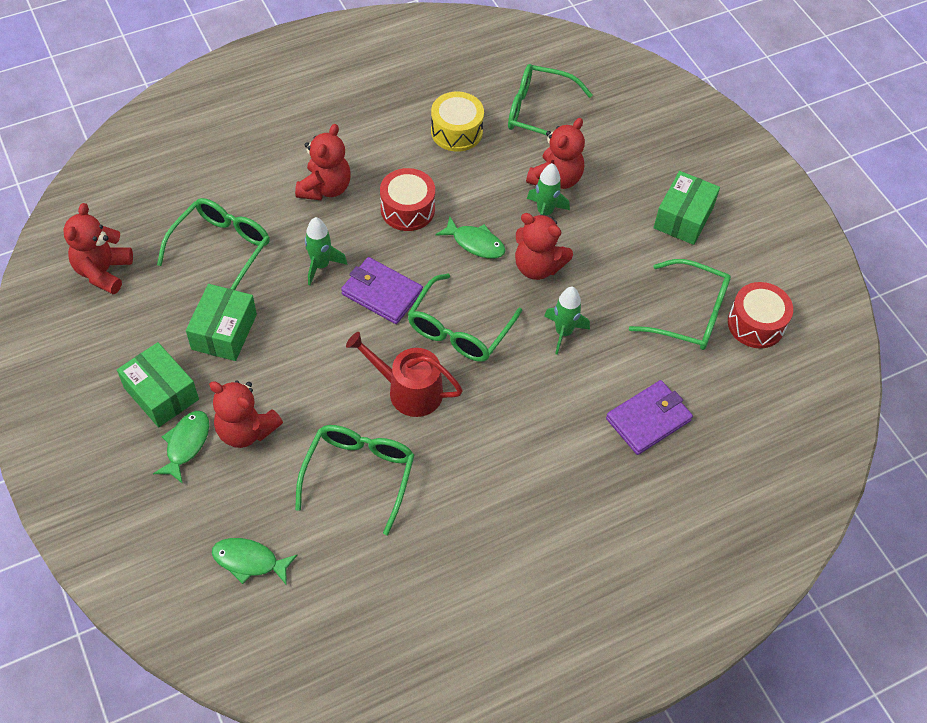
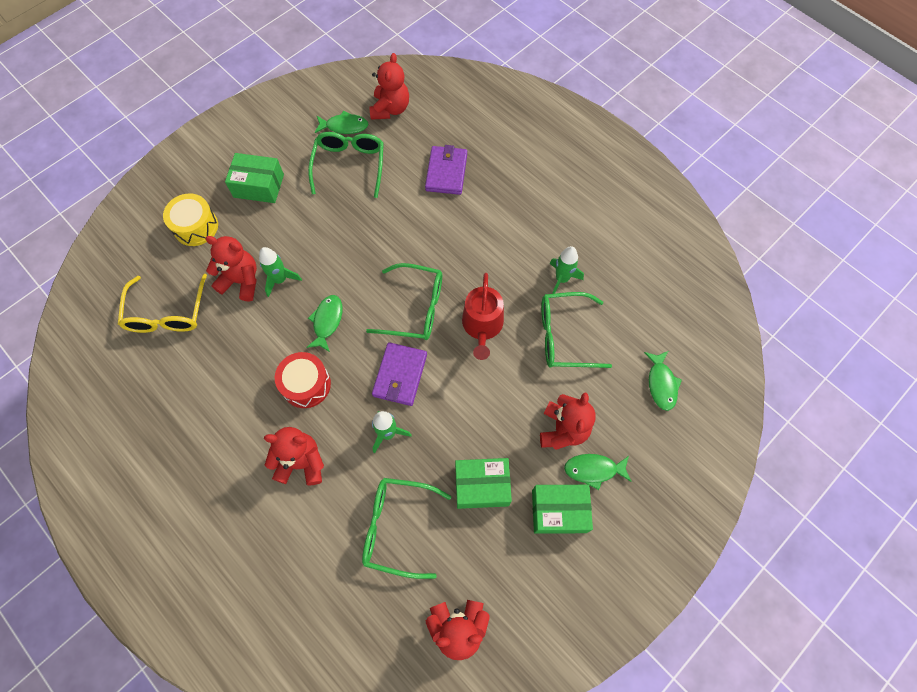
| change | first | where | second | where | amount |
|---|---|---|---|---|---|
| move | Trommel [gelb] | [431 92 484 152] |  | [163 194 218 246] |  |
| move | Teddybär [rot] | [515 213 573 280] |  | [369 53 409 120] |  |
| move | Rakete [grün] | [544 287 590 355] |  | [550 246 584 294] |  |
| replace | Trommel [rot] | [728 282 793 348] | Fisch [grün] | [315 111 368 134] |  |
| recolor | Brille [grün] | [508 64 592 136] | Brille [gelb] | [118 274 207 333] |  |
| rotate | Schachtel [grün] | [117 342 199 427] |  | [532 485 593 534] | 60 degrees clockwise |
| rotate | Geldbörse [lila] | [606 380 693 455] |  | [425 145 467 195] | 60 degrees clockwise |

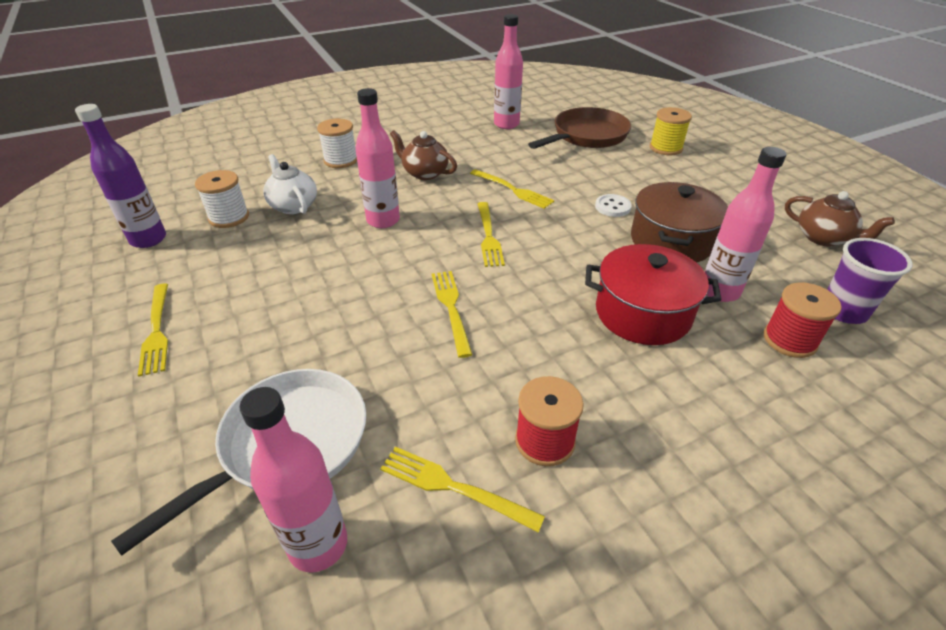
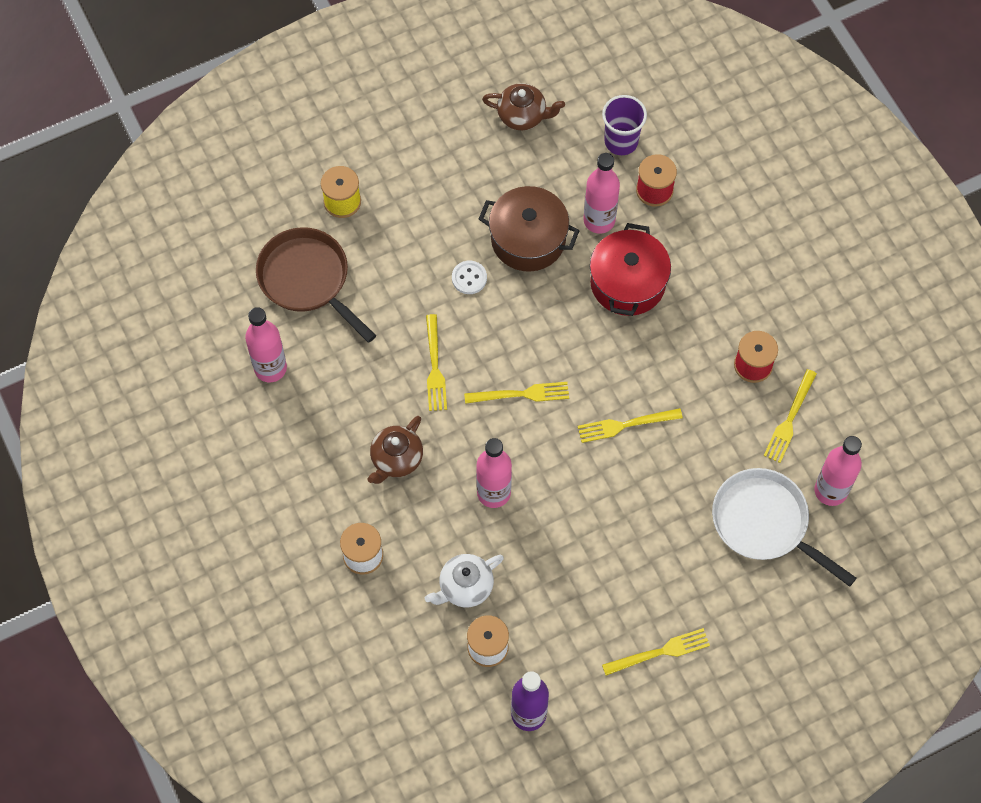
| change | first | where | second | where | amount |
|---|---|---|---|---|---|
| rotate | Gabel [gelb] | [470 169 554 209] |  | [426 314 447 411] | 135 degrees clockwise |
| rotate | Teekanne [braun] | [785 191 895 247] |  | [482 83 565 130] | 60 degrees clockwise |

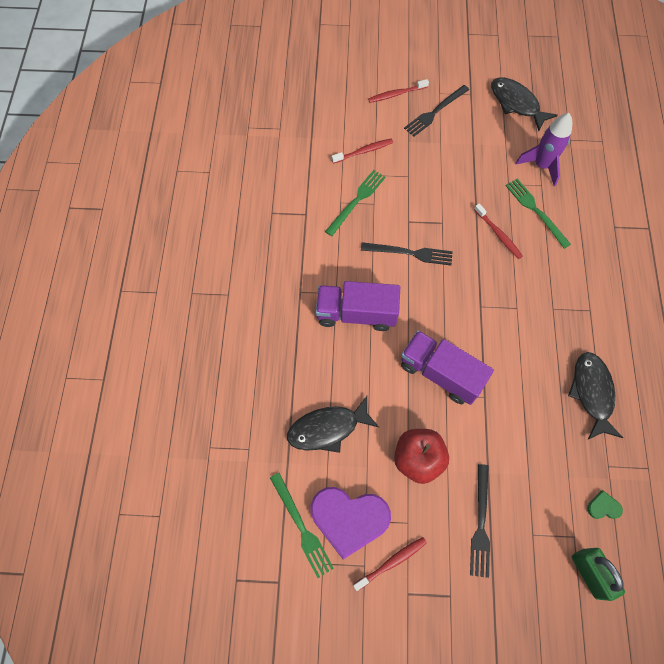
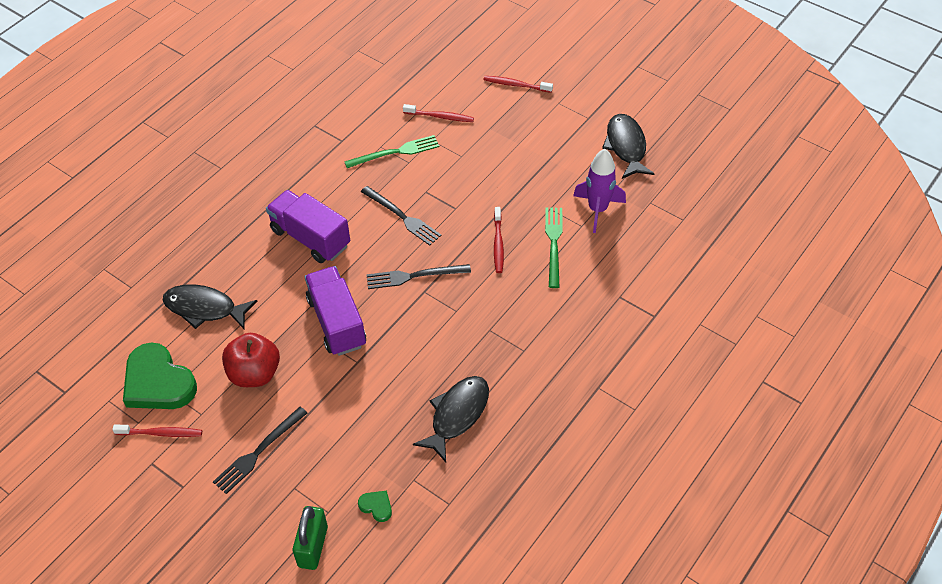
| change | first | where | second | where | amount |
|---|---|---|---|---|---|
| delete | Gabel [grün] | [270 473 334 578] |  |  |  |
| move | Gabel [schwarz] | [404 85 469 137] |  | [366 264 471 289] |  |
| recolor | Herz [lila] | [311 487 391 559] | Herz [grün] | [123 343 197 409] |  |

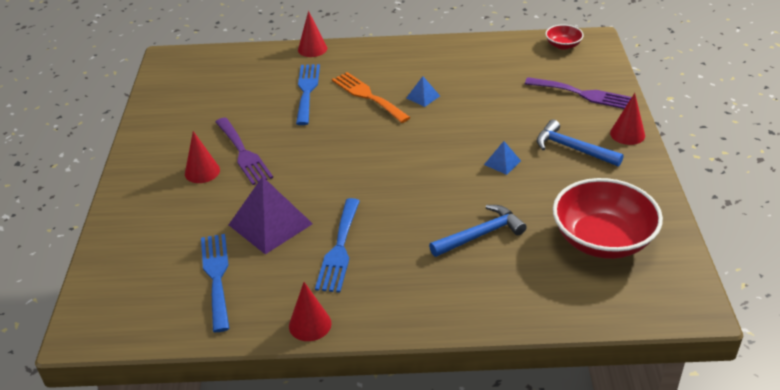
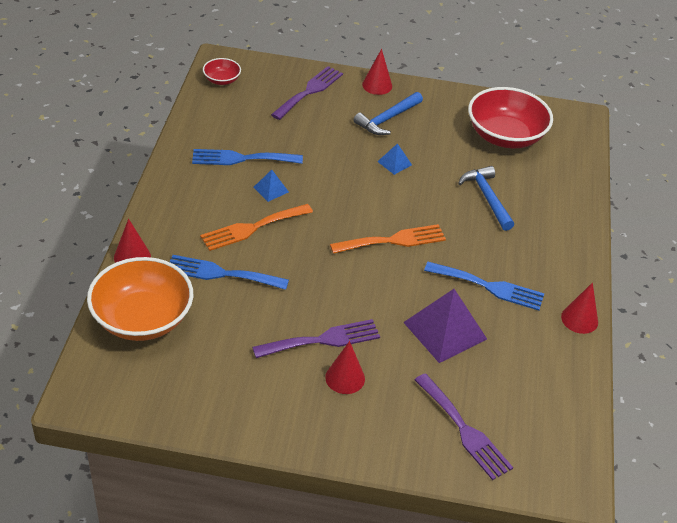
| change | first | where | second | where | amount |
|---|---|---|---|---|---|
| insert |  |  | Schüssel [orange] | [87 257 193 341] |  |
| insert |  |  | Gabel [orange] | [330 224 446 254] |  |
| insert |  |  | Gabel [lila] | [415 373 513 480] |  |
| move | Gabel [blau] | [201 234 230 332] |  | [192 149 303 165] |  |

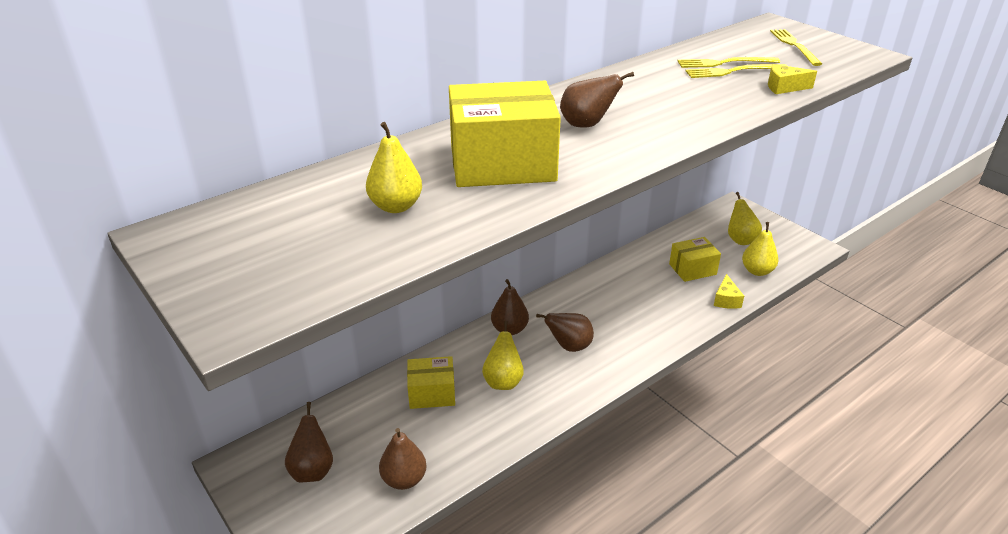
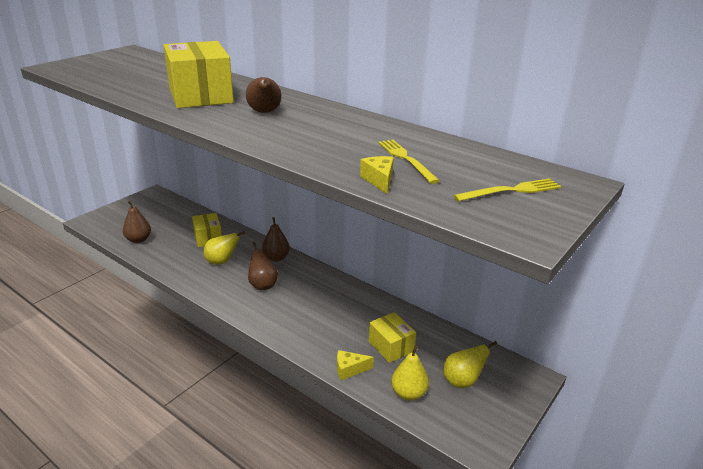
| change | first | where | second | where | amount |
|---|---|---|---|---|---|
| delete | Birne [braun] | [285 402 333 483] |  |  |  |
| delete | Birne [gelb] | [366 122 422 213] |  |  |  |
| delete | Gabel [gelb] | [678 57 780 68] |  |  |  |

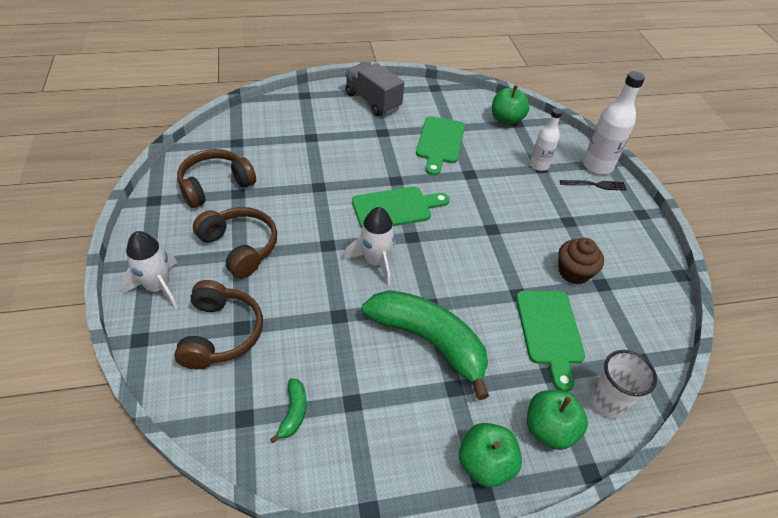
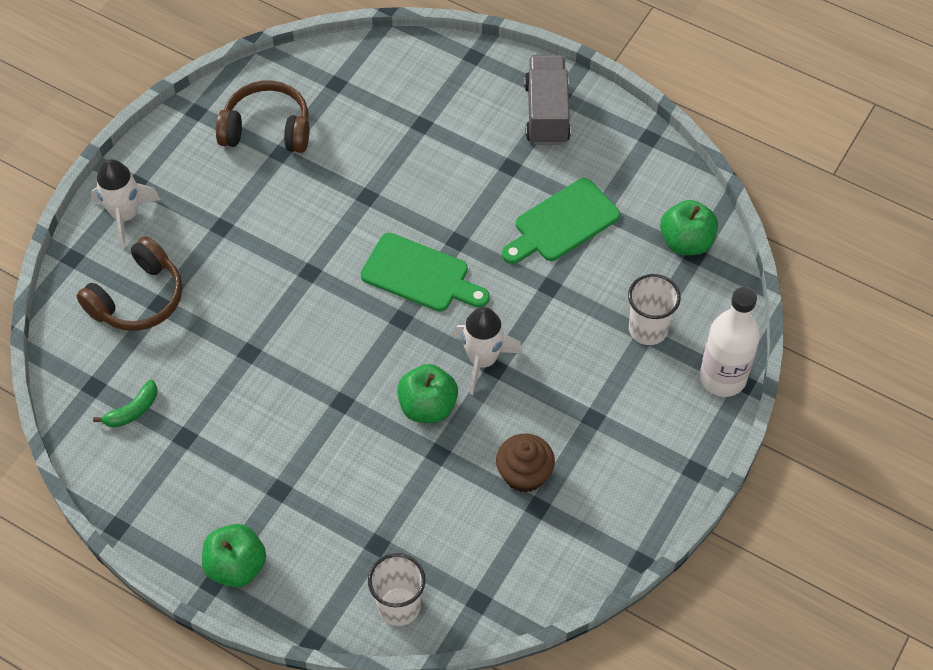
| change | first | where | second | where | amount |
|---|---|---|---|---|---|
| delete | Kopfhörer [braun] | [193 207 277 278] |  |  |  |
| delete | Banane [grün] | [362 290 489 400] |  |  |  |
| delete | Schneidebrett [grün] | [516 291 585 392] |  |  |  |
| delete | Gabel [schwarz] | [560 180 627 191] |  |  |  |
| move | Rakete [weiß] | [344 207 395 286] |  | [454 307 523 395] |  |
| move | Apfel [grün] | [527 390 588 450] |  | [397 364 458 423] |  |
| replace | Flasche [weiß] | [530 108 562 171] | Becher [weiß] | [628 274 681 345] |  |

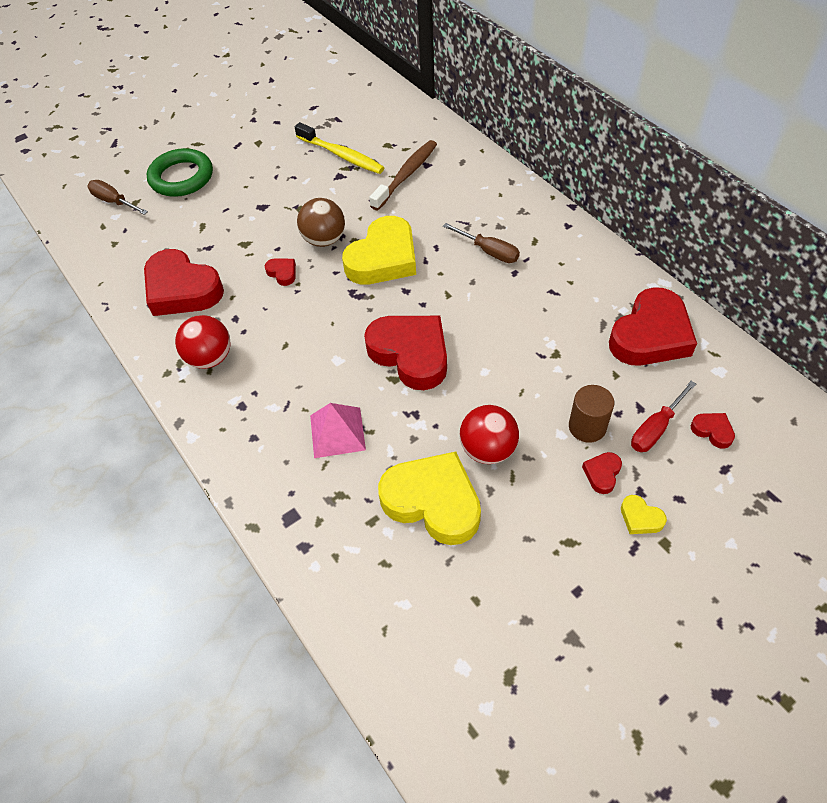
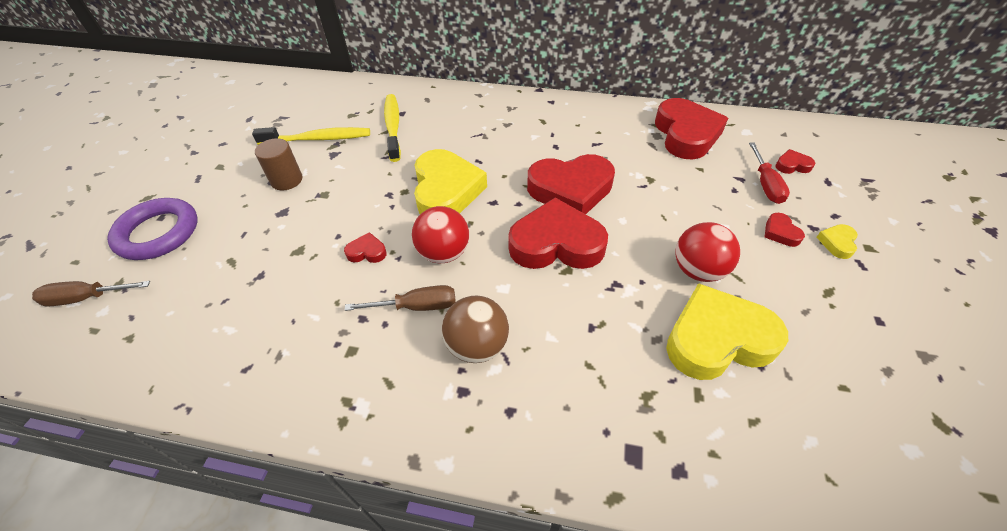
| change | first | where | second | where | amount |
|---|---|---|---|---|---|
| delete | Pyramide [rosa] | [310 403 366 458] |  |  |  |
| move | Herz [rot] | [144 249 224 316] |  | [527 154 615 214] |  |
| move | Ball [rot] | [175 315 231 369] |  | [412 206 469 263] |  |
| move | Ball [braun] | [297 198 345 247] |  | [442 296 509 363] |  |
| move | Schraubenzieher [braun] | [443 223 520 263] |  | [345 285 455 311] |  |
| move | Vollzylinder [braun] | [569 385 614 443] |  | [255 138 303 190] |  |
| recolor | Ring [grün] | [147 148 213 197] | Ring [lila] | [107 198 198 260] |  |
| recolor | Zahnbürste [braun] | [369 140 437 210] | Zahnbürste [gelb] | [384 94 401 162] |  |
| rotate | Herz [gelb] | [621 495 667 534] |  | [816 224 858 259] | 120 degrees clockwise |

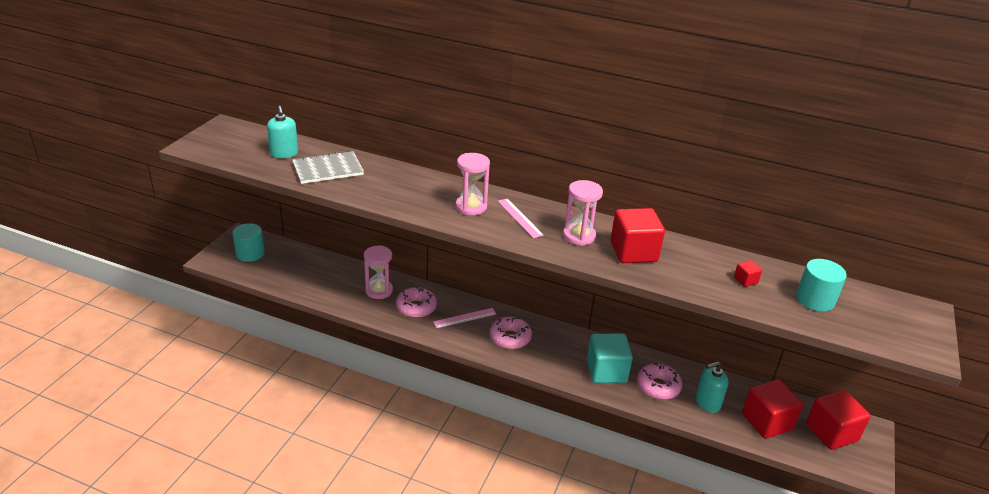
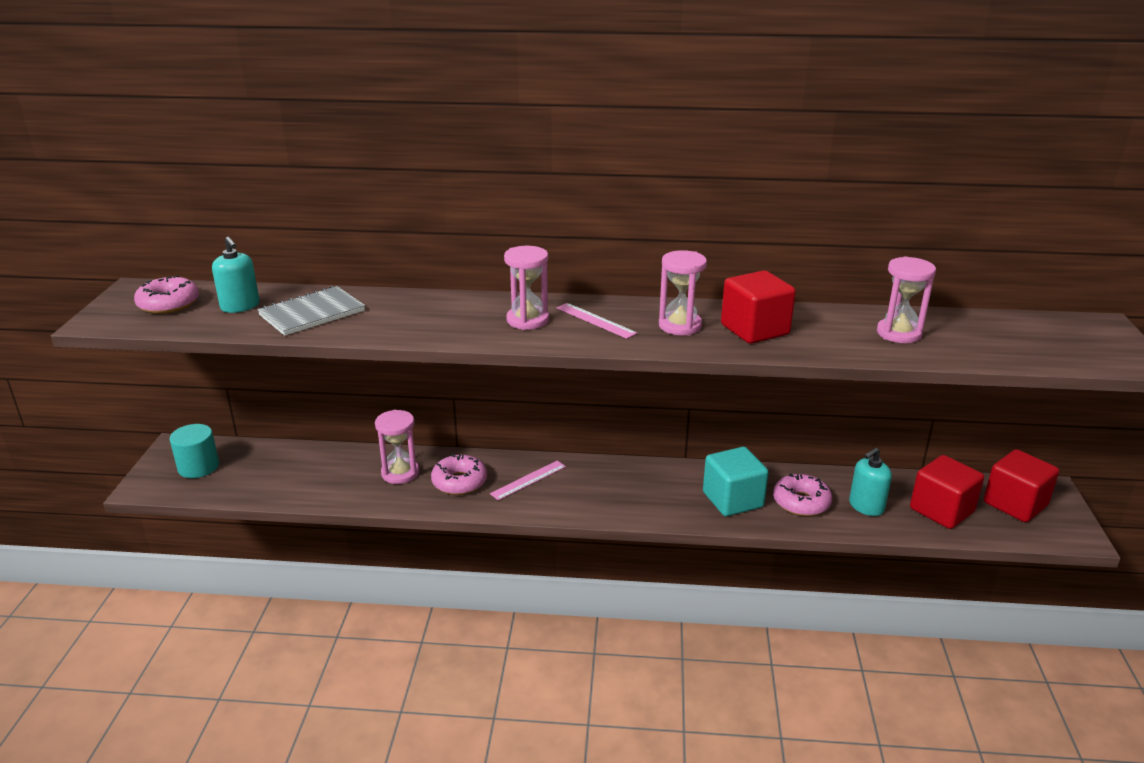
| change | first | where | second | where | amount |
|---|---|---|---|---|---|
| delete | Vollzylinder [türkis] | [796 259 847 312] |  |  |  |
| move | Donut [rosa] | [489 316 532 349] |  | [134 275 199 314] |  |
| replace | Kubus [rot] | [734 260 762 287] | Sanduhr [rosa] | [877 256 936 343] |  |

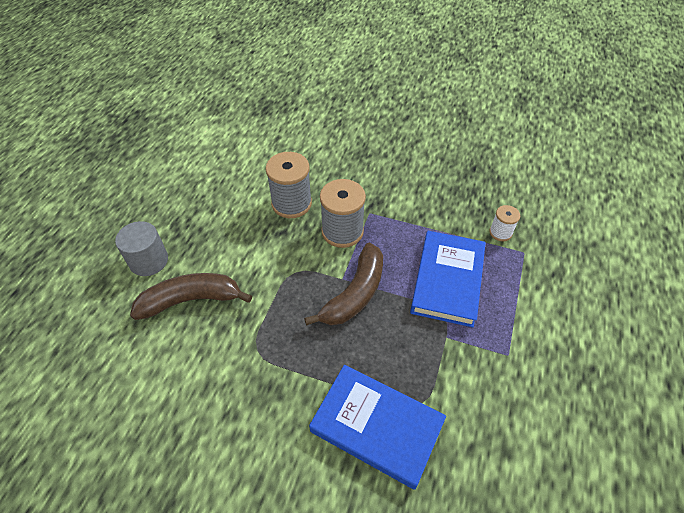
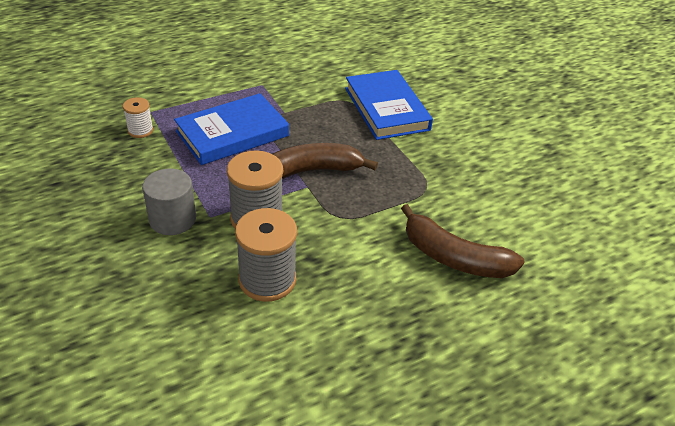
| change | first | where | second | where | amount |
|---|---|---|---|---|---|
| move | Vollzylinder [grau] | [115 221 168 276] |  | [142 169 196 235] |  |

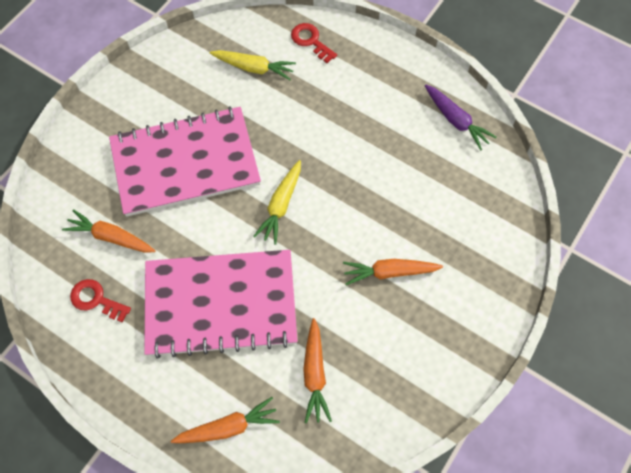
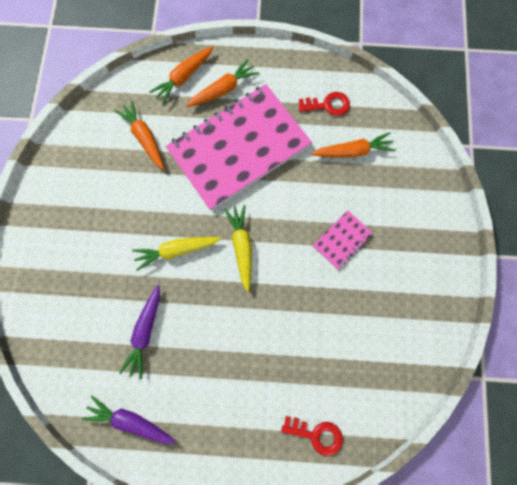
| change | first | where | second | where | amount |
|---|---|---|---|---|---|
| insert |  |  | Karotte [lila] | [119 285 160 379] |  |
| move | Karotte [gelb] | [210 50 296 80] |  | [132 237 221 271] |  |
| move | Karotte [orange] | [343 259 443 285] |  | [186 59 259 107] |  |
| resize | Notizbuch [rosa] | [109 106 261 217] |  | [313 210 373 269] | x0.41 |

